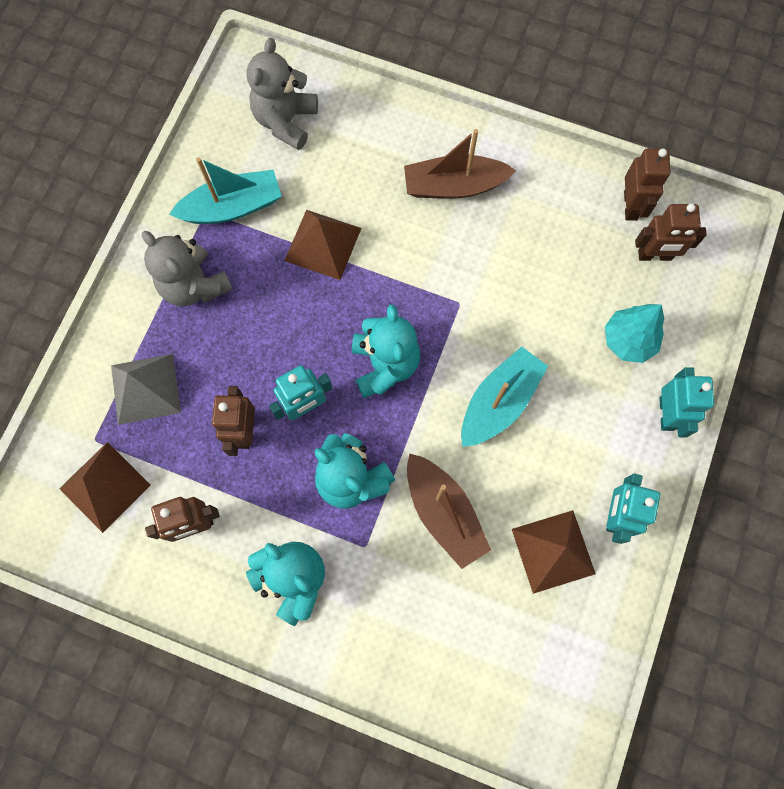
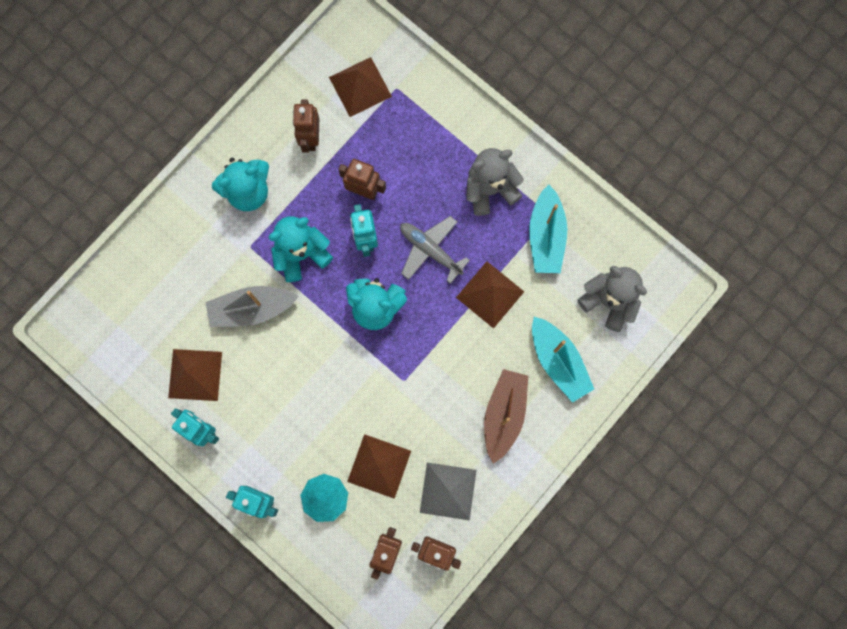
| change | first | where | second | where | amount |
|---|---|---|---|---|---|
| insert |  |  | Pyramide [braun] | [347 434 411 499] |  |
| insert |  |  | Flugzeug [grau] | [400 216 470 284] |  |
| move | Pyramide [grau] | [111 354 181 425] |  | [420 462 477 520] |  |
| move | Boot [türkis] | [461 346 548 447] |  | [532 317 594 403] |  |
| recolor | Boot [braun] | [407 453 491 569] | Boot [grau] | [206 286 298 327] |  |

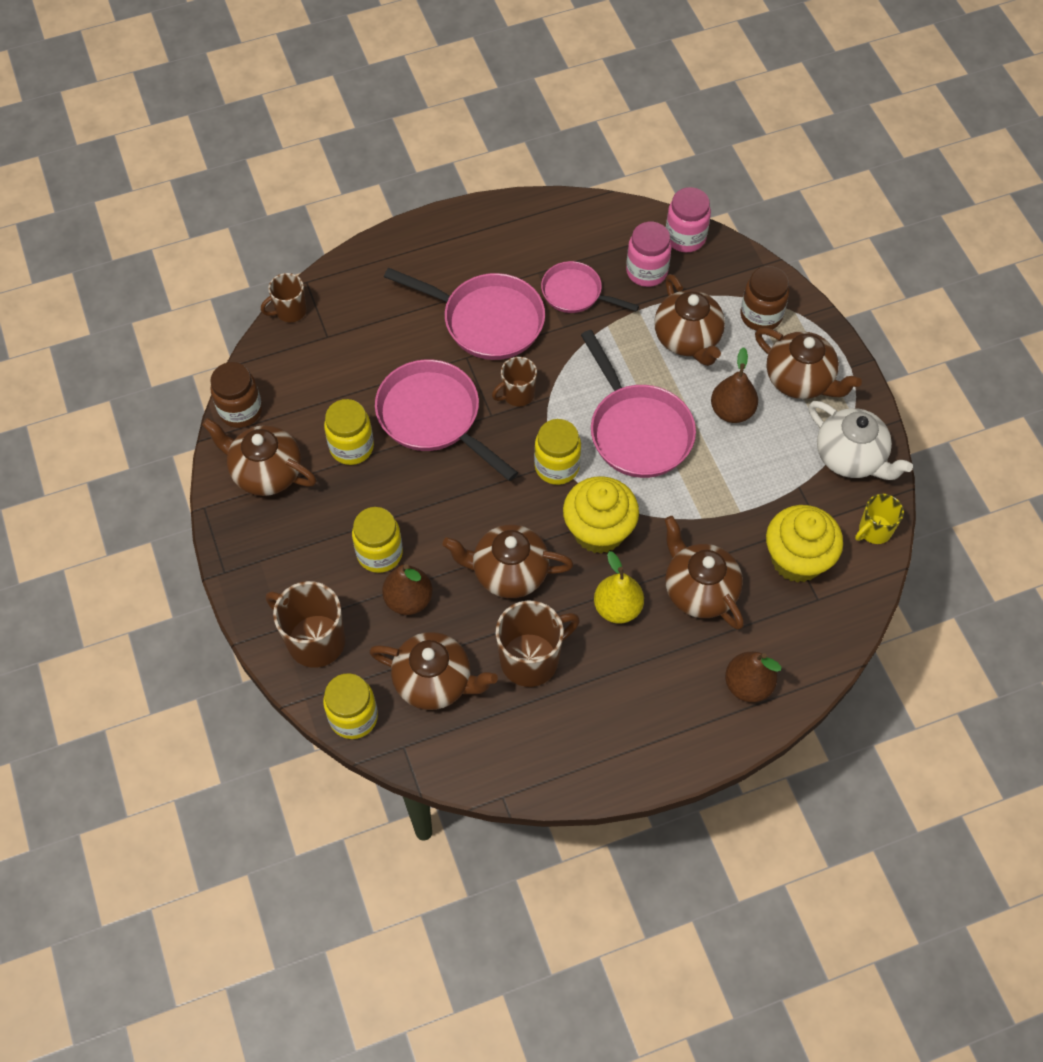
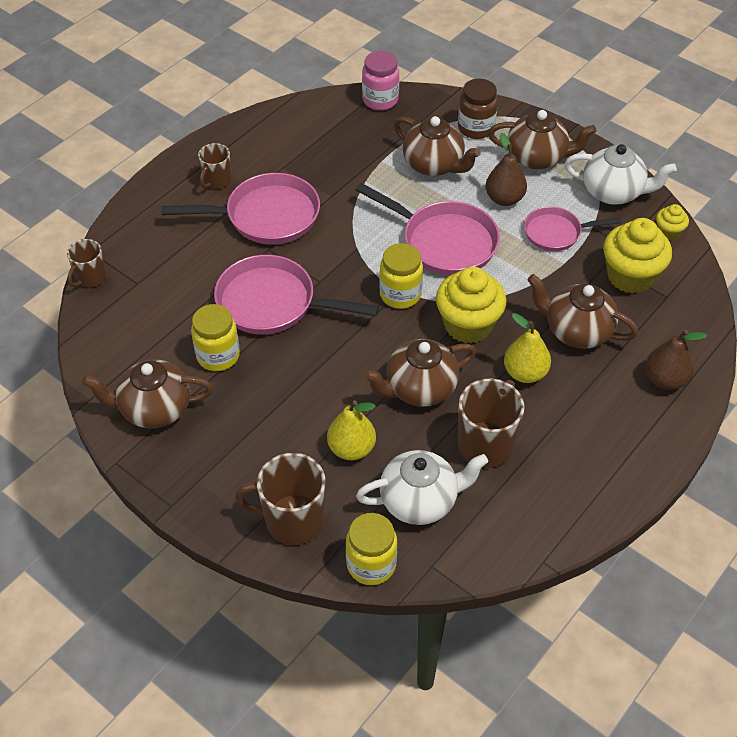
| change | first | where | second | where | amount |
|---|---|---|---|---|---|
| delete | Einmachglas [braun] | [210 362 262 428] |  |  |  |
| delete | Einmachglas [gelb] | [352 507 403 573] |  |  |  |
| delete | Einmachglas [rosa] | [626 222 672 287] |  |  |  |
| move | Tasse [braun] | [492 357 537 406] |  | [198 143 231 189] |  |
| move | Pfanne [rosa] | [541 261 639 313] |  | [524 207 621 251] |  |
| replace | Tasse [gelb] | [855 494 904 544] | Muffin [gelb] | [656 204 689 241] |  |
| recolor | Teekanne [braun] | [369 632 498 710] | Teekanne [weiß] | [356 450 488 525] |  |
| recolor | Birne [braun] | [382 564 433 615] | Birne [gelb] | [327 400 376 460] |  |

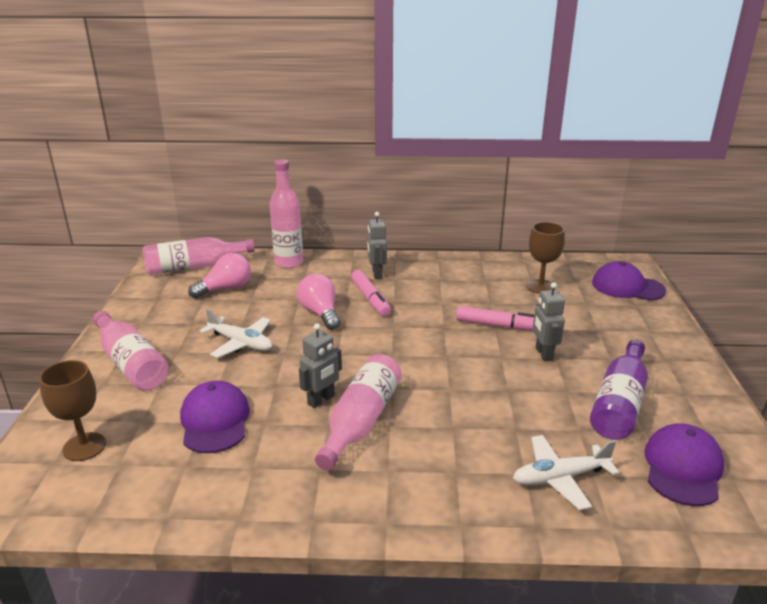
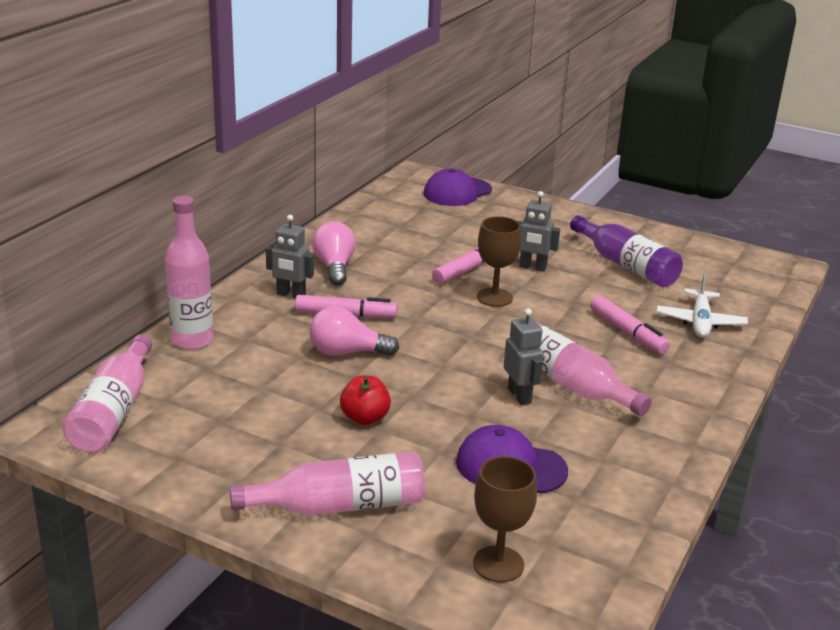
| change | first | where | second | where | amount |
|---|---|---|---|---|---|
| delete | Kappe [lila] | [644 423 725 506] |  |  |  |
| insert |  |  | Filzstift [rosa] | [590 296 670 354] |  |
| move | Glühbirne [rosa] | [188 253 251 299] |  | [312 221 356 286] |  |
| move | Kelch [braun] | [526 222 565 294] |  | [477 216 522 307] |  |
| replace | Flugzeug [weiß] | [200 308 272 358] | Apfel [rot] | [340 376 391 425] |  |

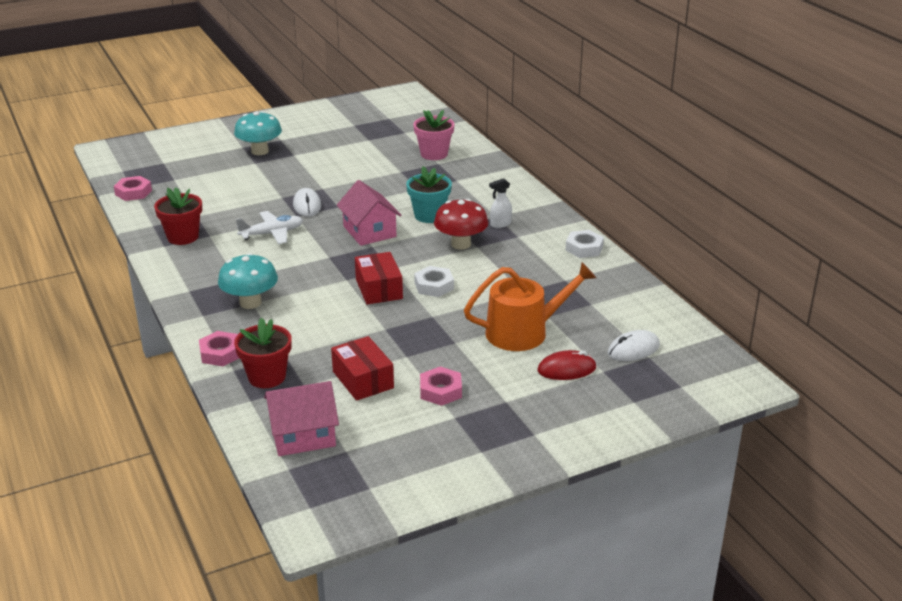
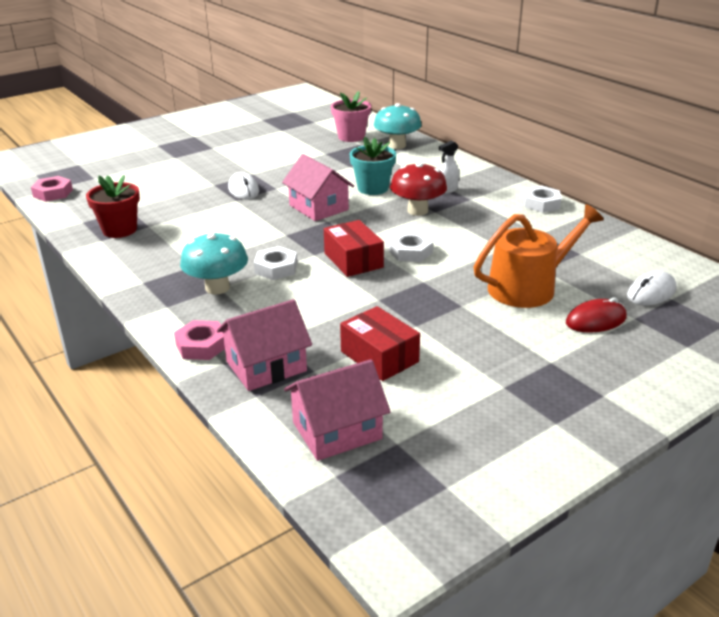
| change | first | where | second | where | amount |
|---|---|---|---|---|---|
| delete | Flugzeug [weiß] | [236 211 303 244] |  |  |  |
| delete | Sechskantmutter [rosa] | [420 366 462 406] |  |  |  |
| insert |  |  | Sechskantmutter [weiß] | [254 246 297 280] |  |
| move | Pilz [türkis] | [234 111 282 155] |  | [374 103 422 149] |  |
| replace | Blumentopf [rot] | [234 318 292 388] | Haus [rosa] | [217 299 312 391] |  |

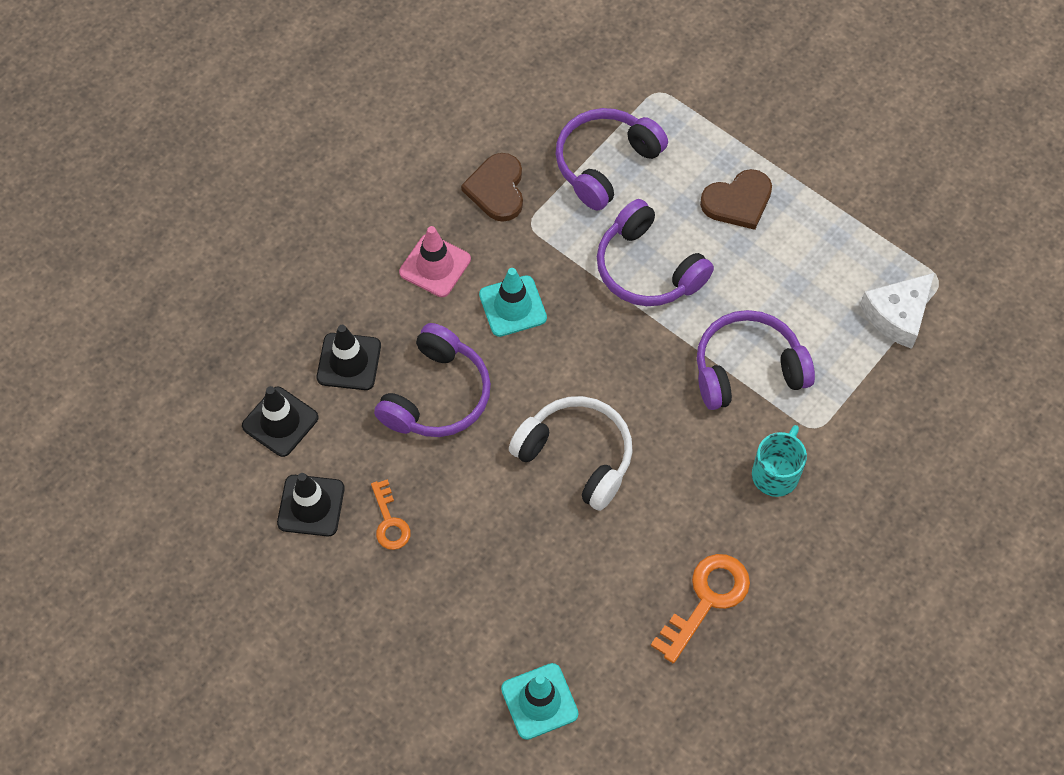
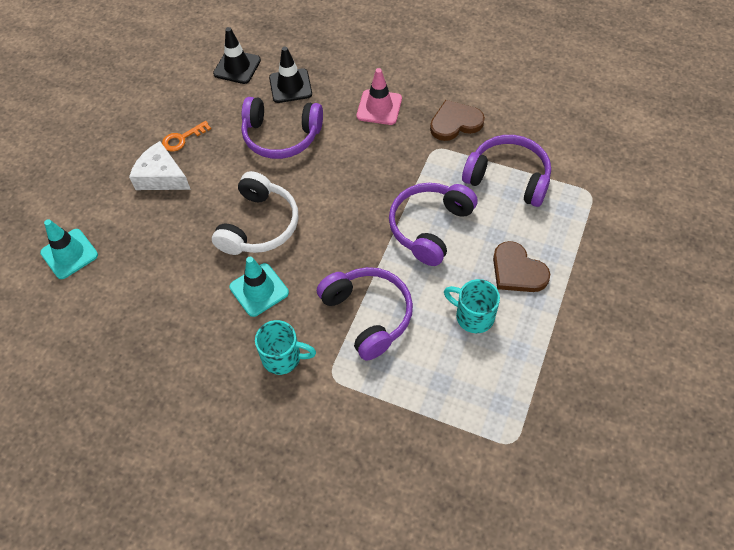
| change | first | where | second | where | amount |
|---|---|---|---|---|---|
| delete | Leitkegel [schwarz] | [277 473 345 537] |  |  |  |
| delete | Schlüssel [orange] | [651 554 750 663] |  |  |  |
| insert |  |  | Tasse [türkis] | [444 279 500 333] |  |
| move | Leitkegel [türkis] | [479 268 547 337] |  | [229 257 289 317] |  |
| move | Käse [weiß] | [860 273 934 349] |  | [129 141 191 190] |  |

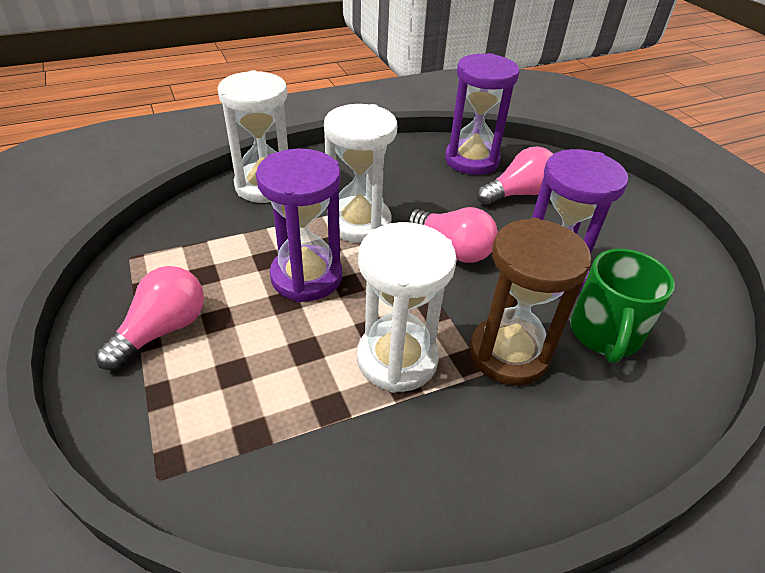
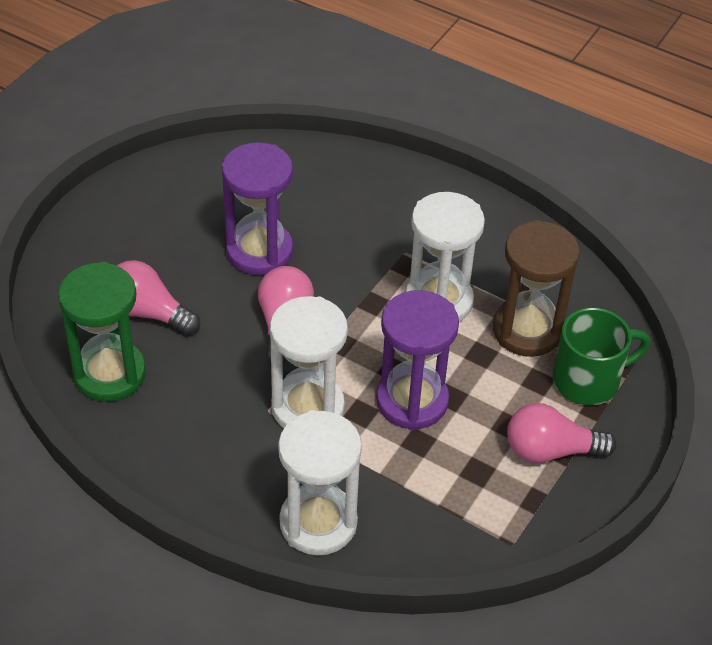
| change | first | where | second | where | amount |
|---|---|---|---|---|---|
| move | Sanduhr [braun] | [470 218 591 386] |  | [493 220 580 357] |  |
| move | Tasse [grün] | [570 249 675 363] |  | [552 307 650 405] |  |
| recolor | Sanduhr [lila] | [445 53 520 175] | Sanduhr [grün] | [58 262 146 402] |  |

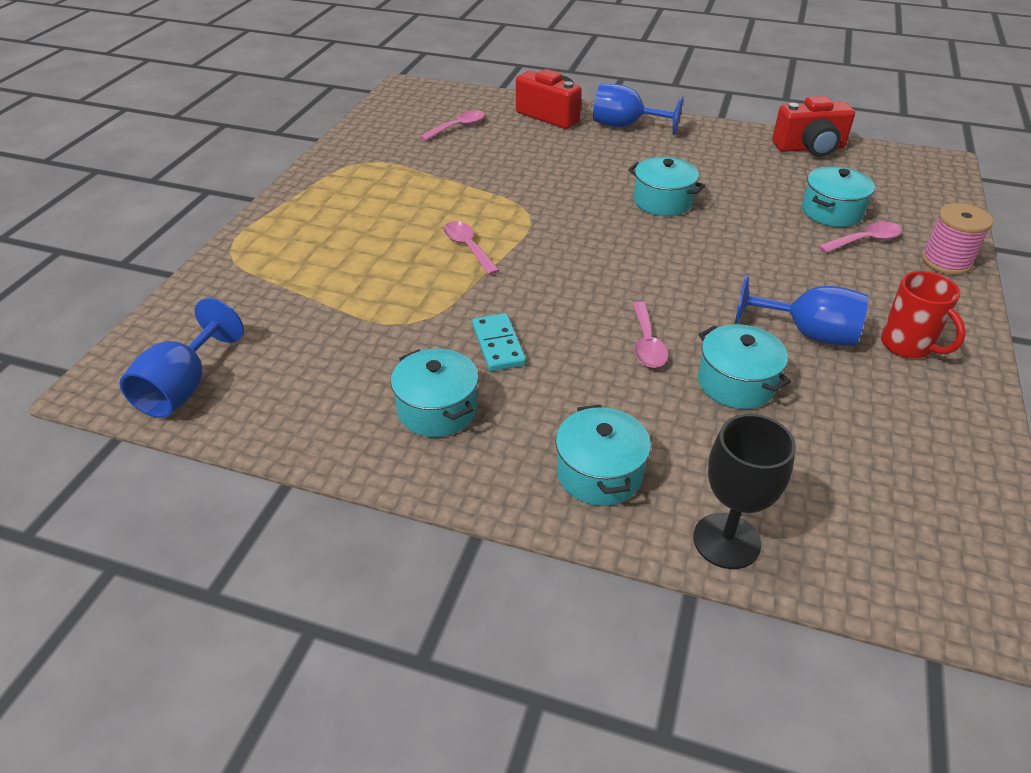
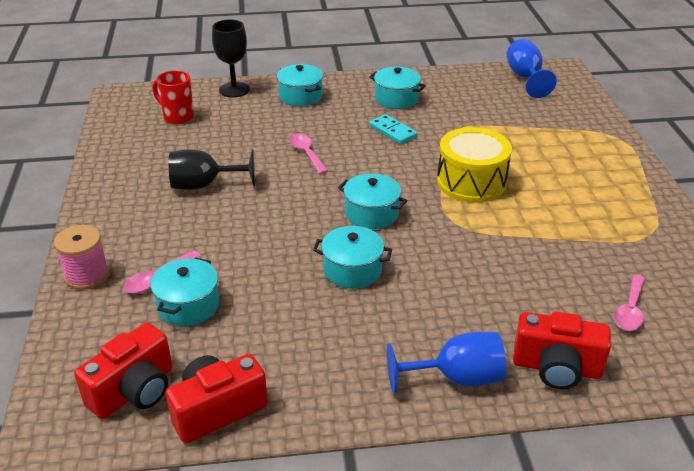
| change | first | where | second | where | amount |
|---|---|---|---|---|---|
| insert |  |  | Kamera [rot] | [74 322 172 419] |  |
| move | Kochtopf [türkis] | [698 324 791 409] |  | [338 173 408 229] |  |
| move | Tasse [rot] | [881 271 966 359] |  | [153 70 194 124] |  |
| replace | Löffel [rosa] | [444 221 500 275] | Trommel [gelb] | [437 127 512 203] |  |
| recolor | Kelch [blau] | [735 273 869 346] | Kelch [schwarz] | [169 149 255 190] |  |

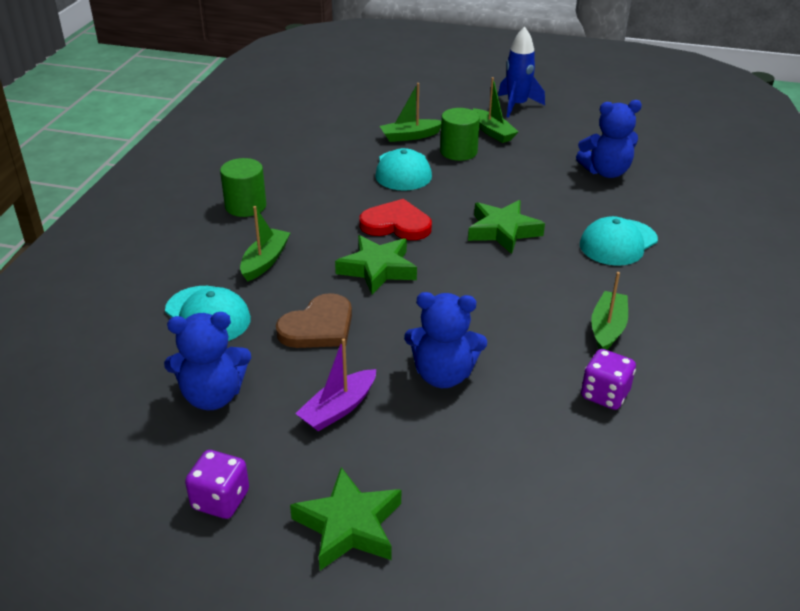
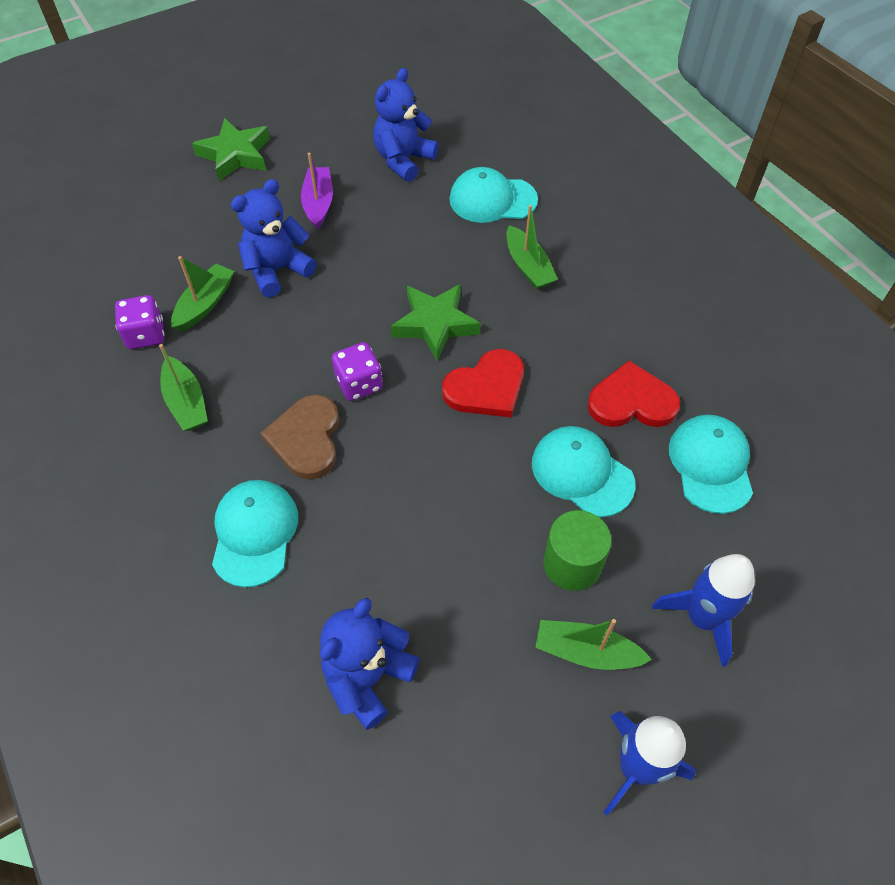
| change | first | where | second | where | amount |
|---|---|---|---|---|---|
| delete | Vollzylinder [grün] | [220 158 266 217] |  |  |  |
| delete | Stern [grün] | [468 200 545 254] |  |  |  |
| insert |  |  | Herz [rot] | [587 361 680 427] |  |
| insert |  |  | Rakete [blau] | [652 554 755 667] |  |
| insert |  |  | Kappe [türkis] | [669 415 753 514] |  |
| move | Spielwürfel [lila] | [185 450 249 519] |  | [332 342 383 401] |  |
| move | Herz [braun] | [276 293 352 348] |  | [260 395 339 480] |  |
| move | Boot [grün] | [380 83 441 142] |  | [171 256 234 331] |  |

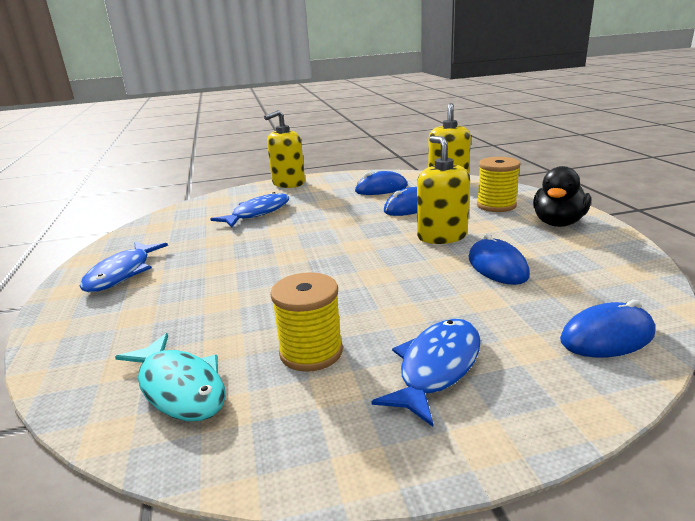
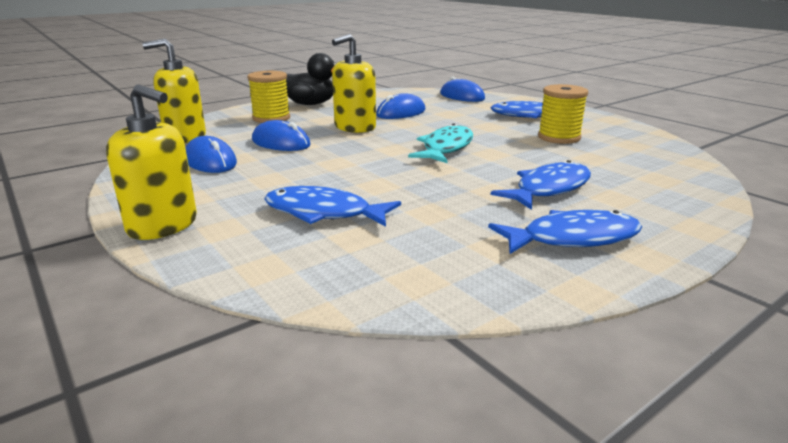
| change | first | where | second | where | amount |
|---|---|---|---|---|---|
| insert |  |  | Fisch [blau] | [490 160 591 210] |  |
| move | Fisch [türkis] | [115 333 226 421] |  | [408 123 473 163] |  |

